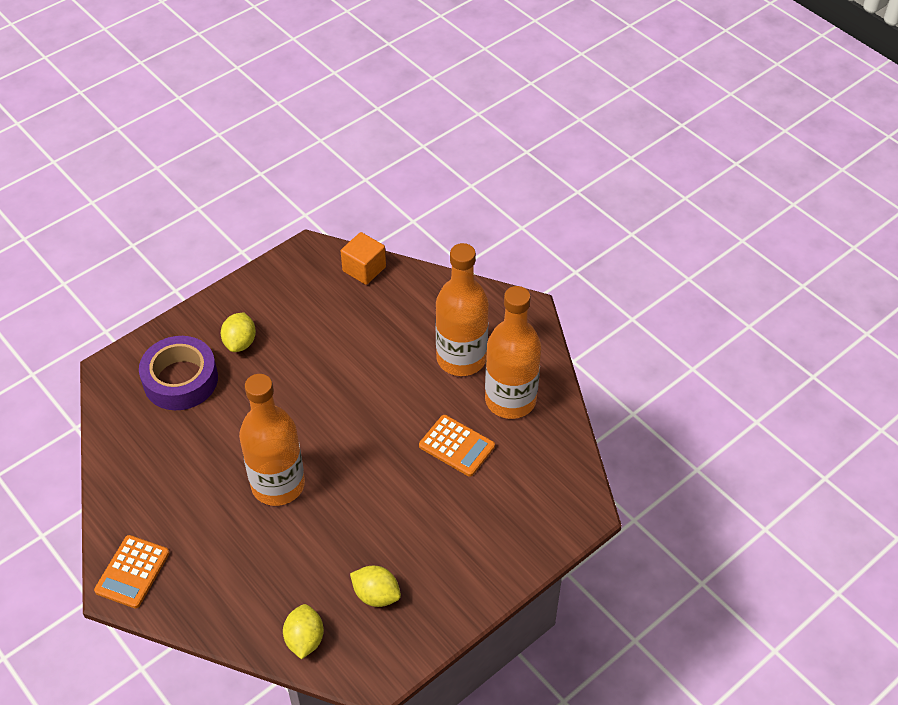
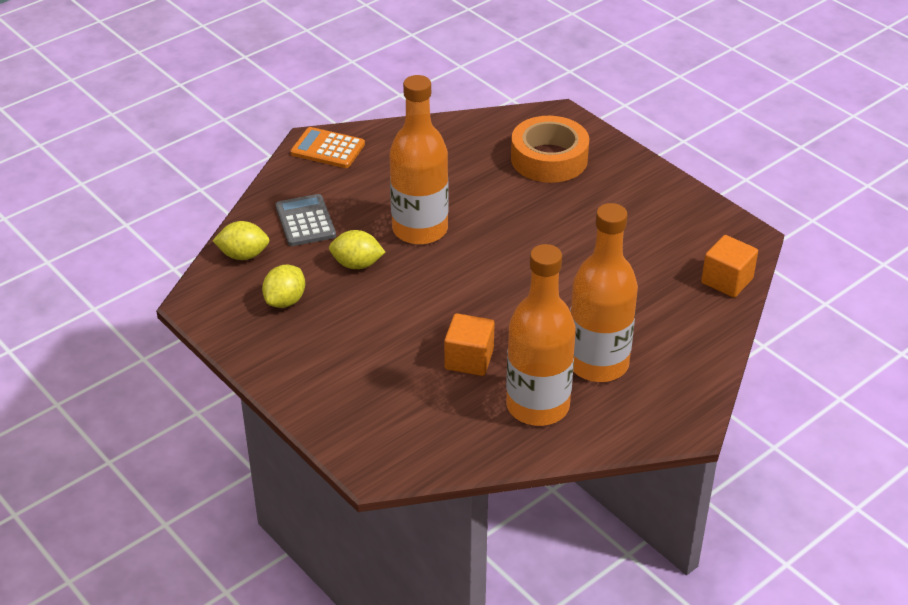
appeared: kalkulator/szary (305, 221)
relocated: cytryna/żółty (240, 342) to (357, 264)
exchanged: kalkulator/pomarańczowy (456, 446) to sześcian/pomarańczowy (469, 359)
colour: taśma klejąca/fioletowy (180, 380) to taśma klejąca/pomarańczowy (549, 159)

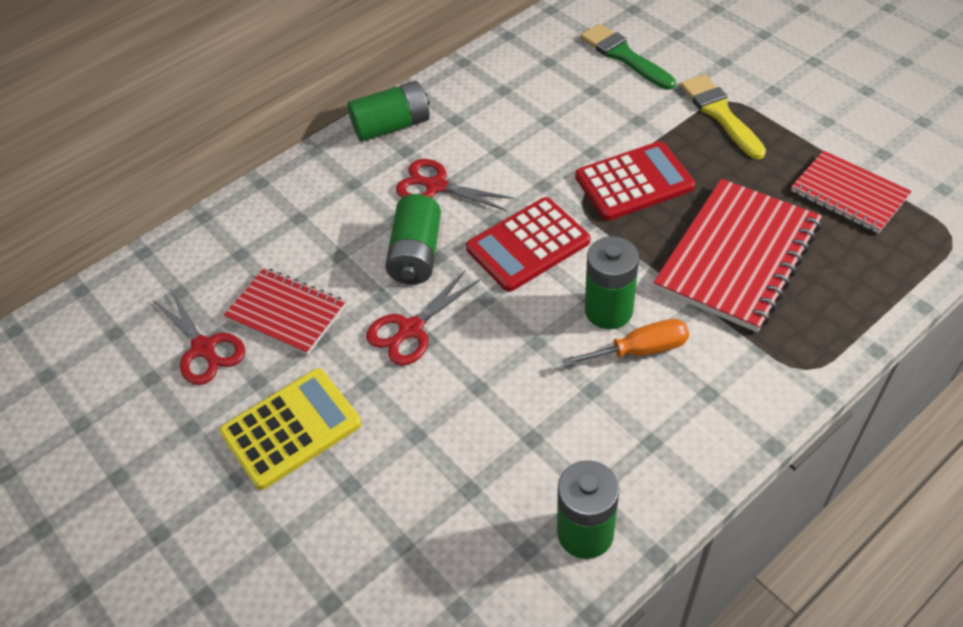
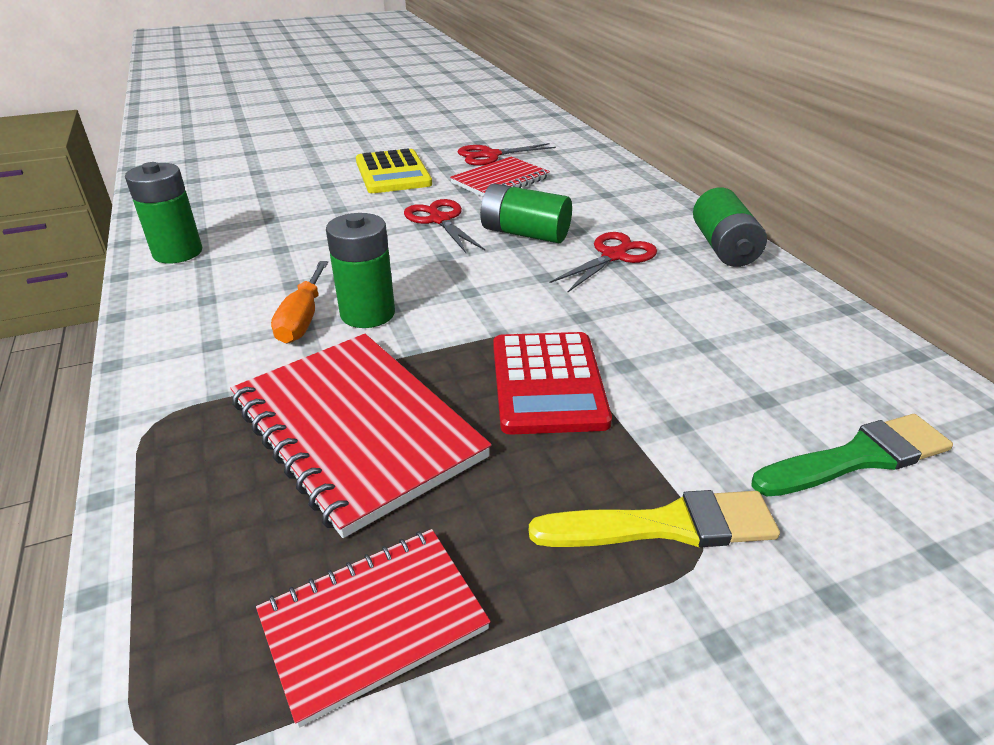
missing: kalkulator/czerwony (528, 245)

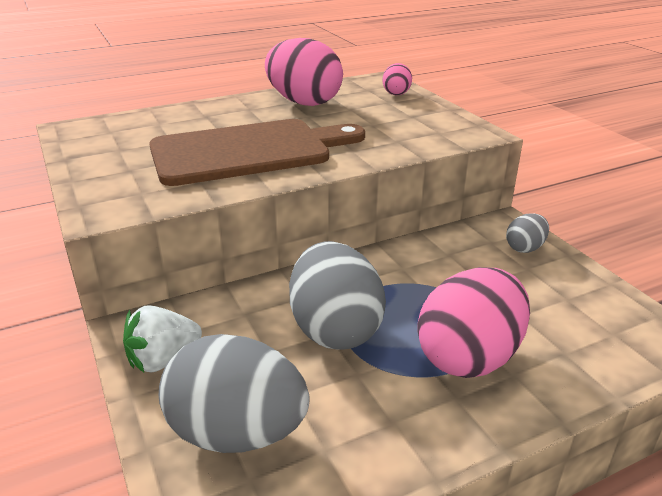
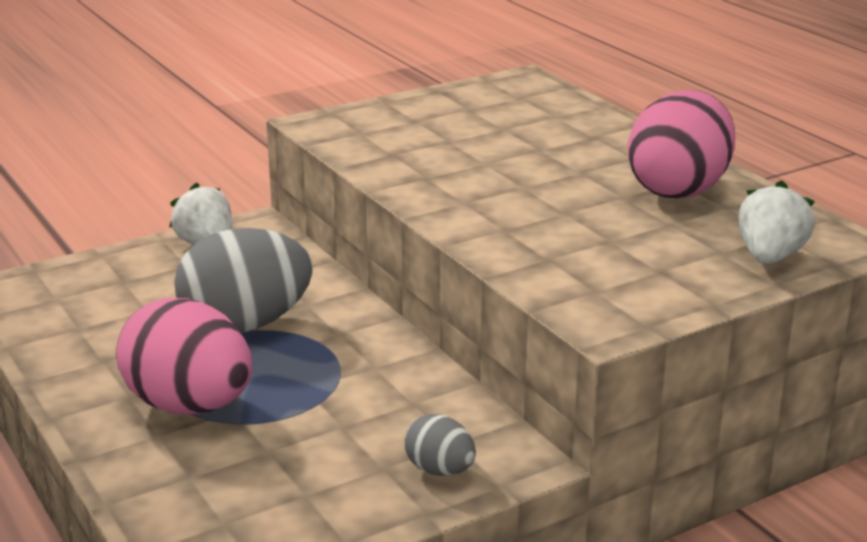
missing: deska do krojenia/brązowy (248, 151); jajko/szary (237, 432)
exchanged: jajko/różowy (396, 93) to truskawka/biały (770, 257)

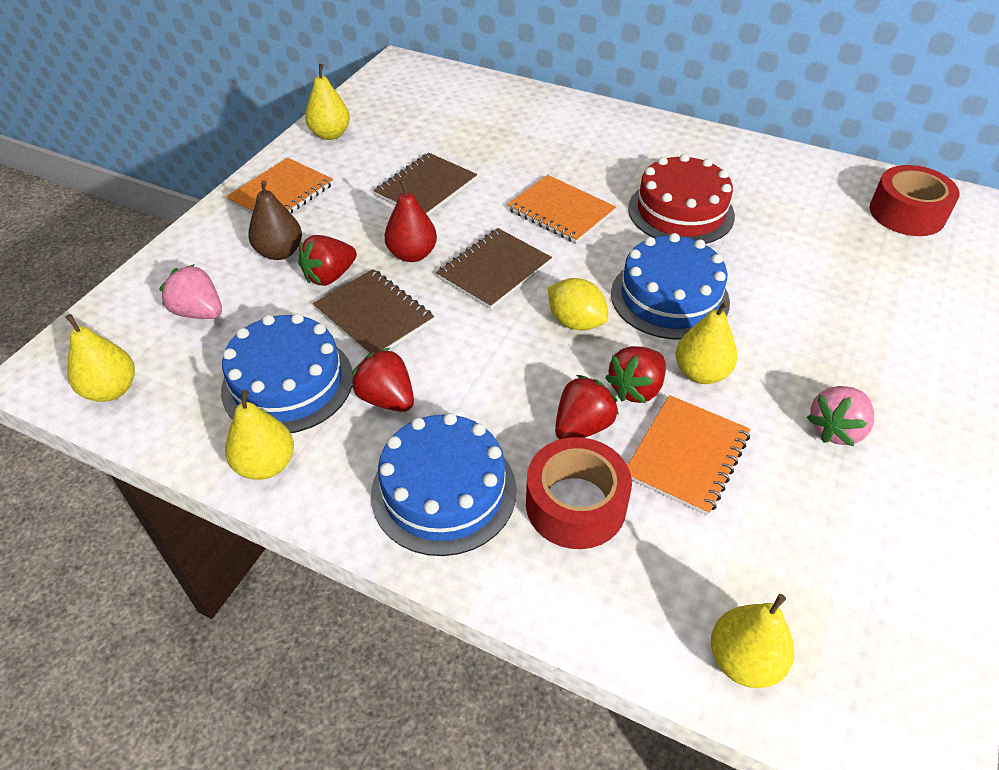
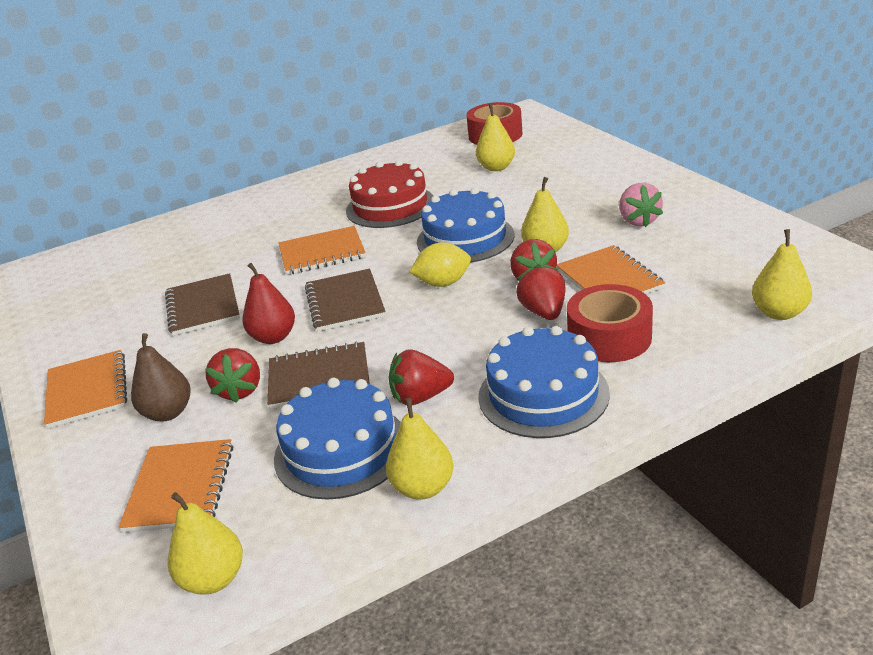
relocated: gruszka/żółty (330, 134) to (496, 167)
exchanged: truskawka/różowy (199, 312) to zeszyt/pomarańczowy (180, 487)

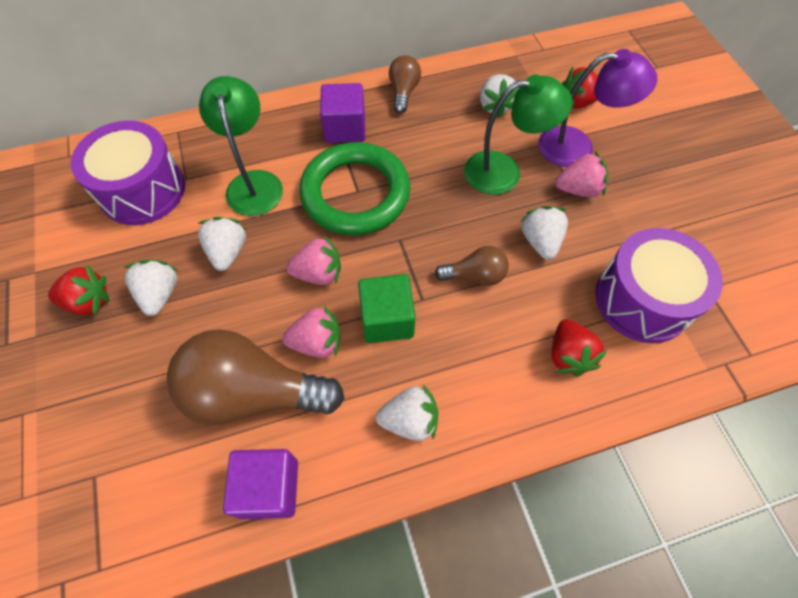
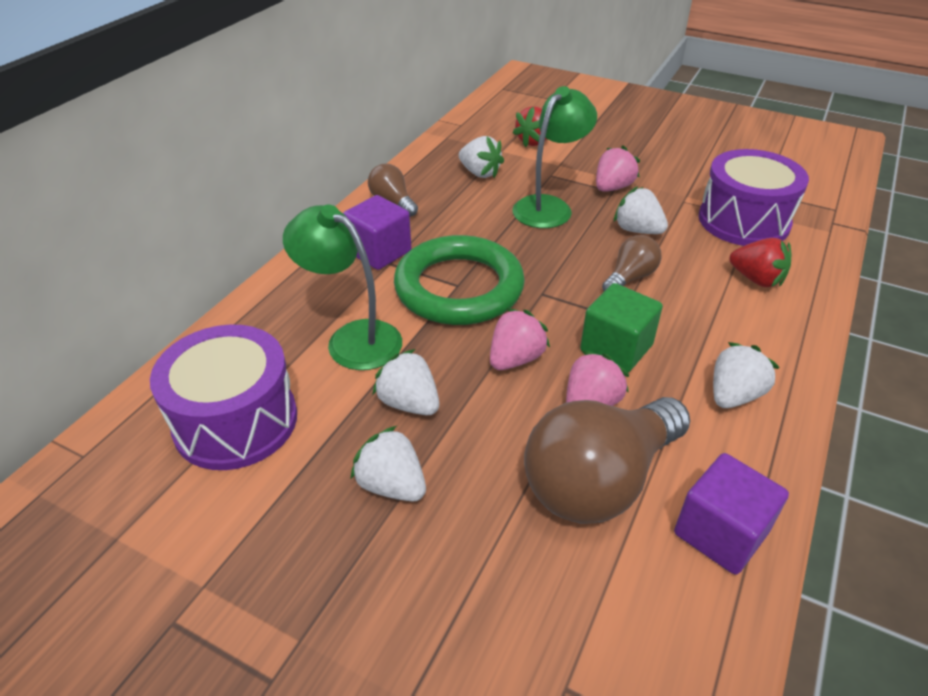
missing: truskawka/czerwony (89, 301); lampka/fioletowy (577, 147)

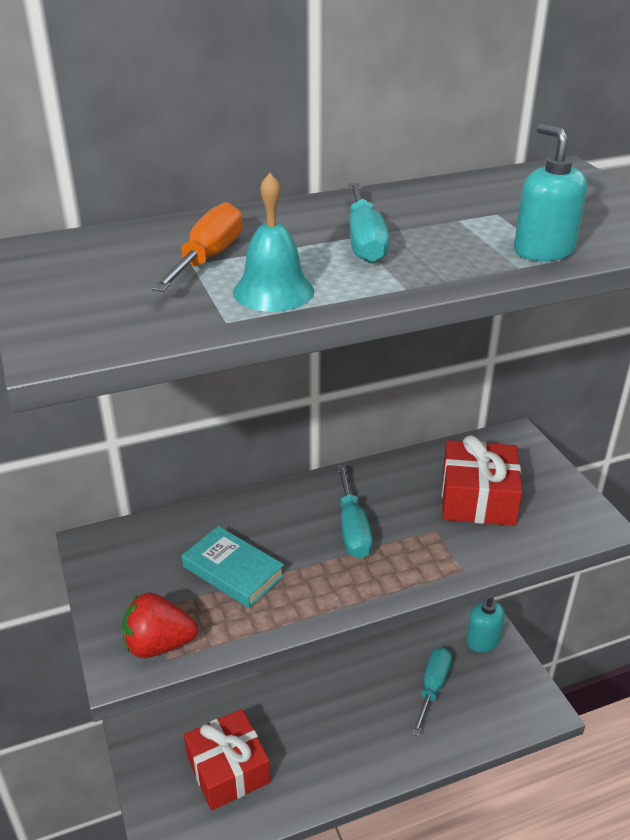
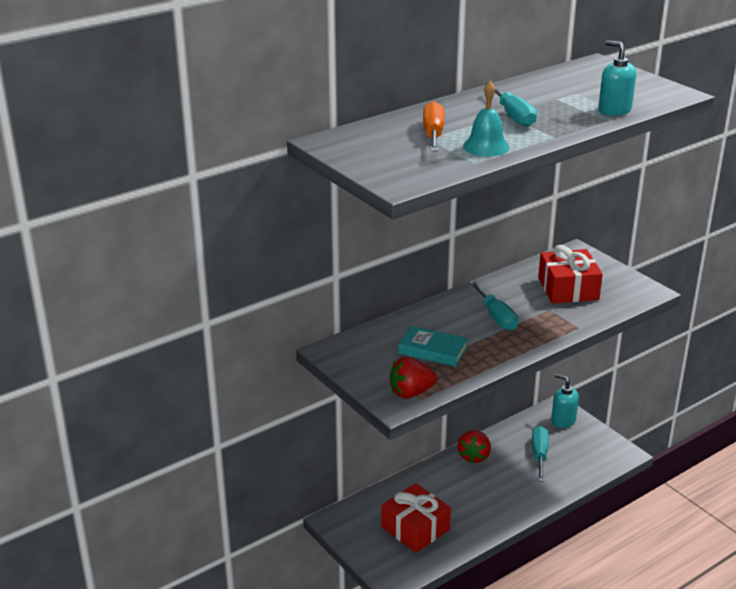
appeared: truskawka/czerwony (474, 456)

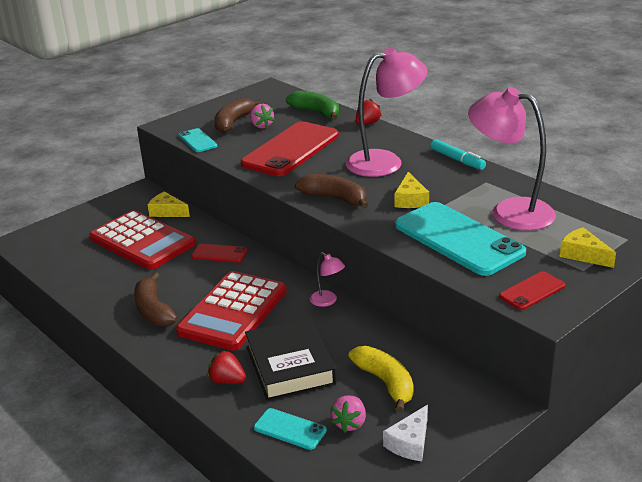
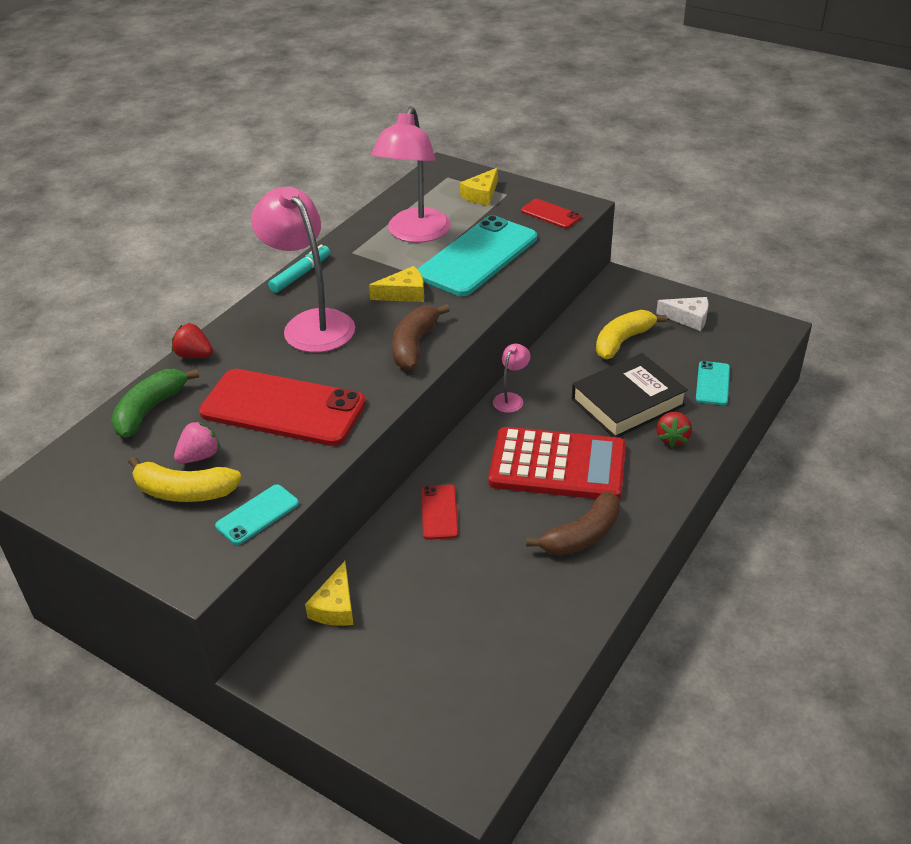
missing: kalkulator/czerwony (142, 241); truskawka/różowy (349, 423)
colour: banan/brązowy (233, 122) to banan/żółty (184, 492)

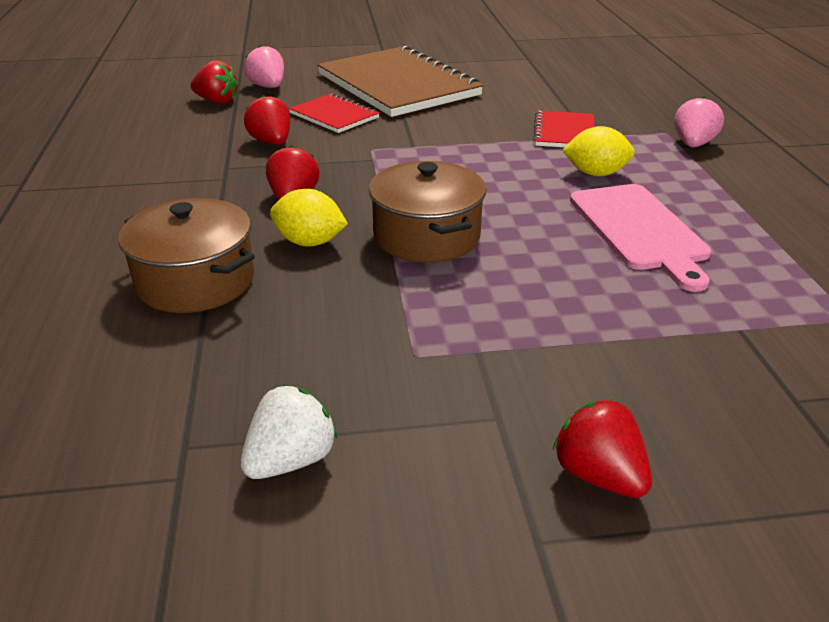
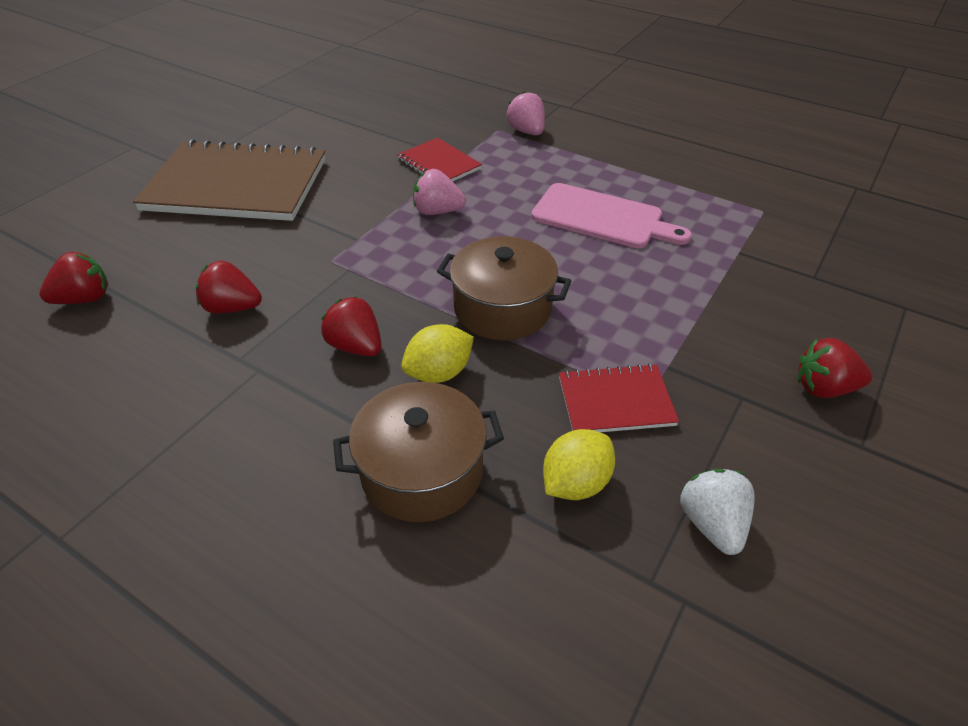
relocated: truskawka/różowy (268, 87) to (437, 211); zeszyt/czerwony (334, 116) to (615, 401); cytryna/żółty (595, 173) to (575, 483)

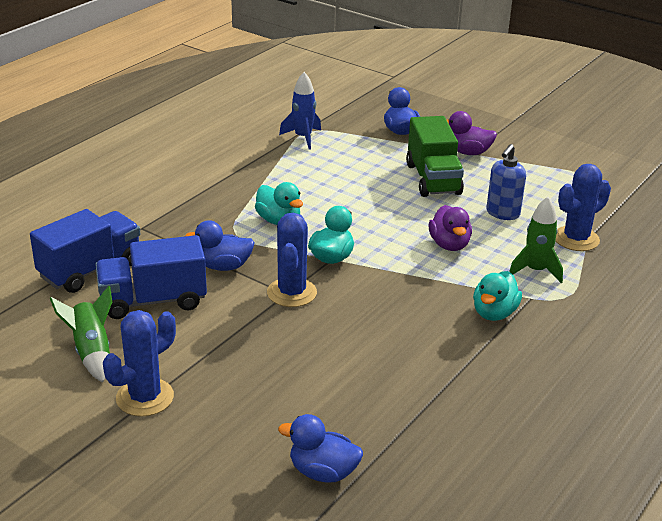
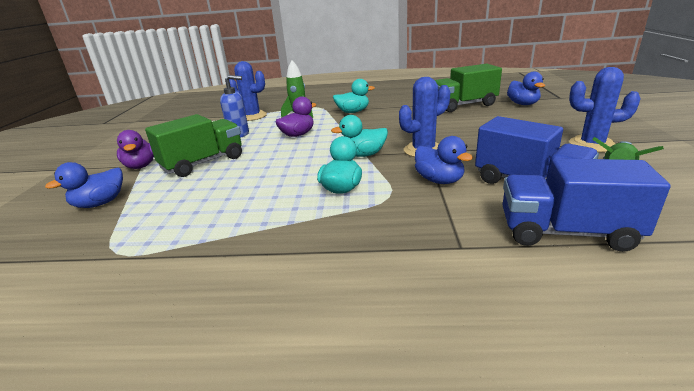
missing: rakieta/niebieski (303, 138)
appeared: ciężarówka/zielony (463, 105)

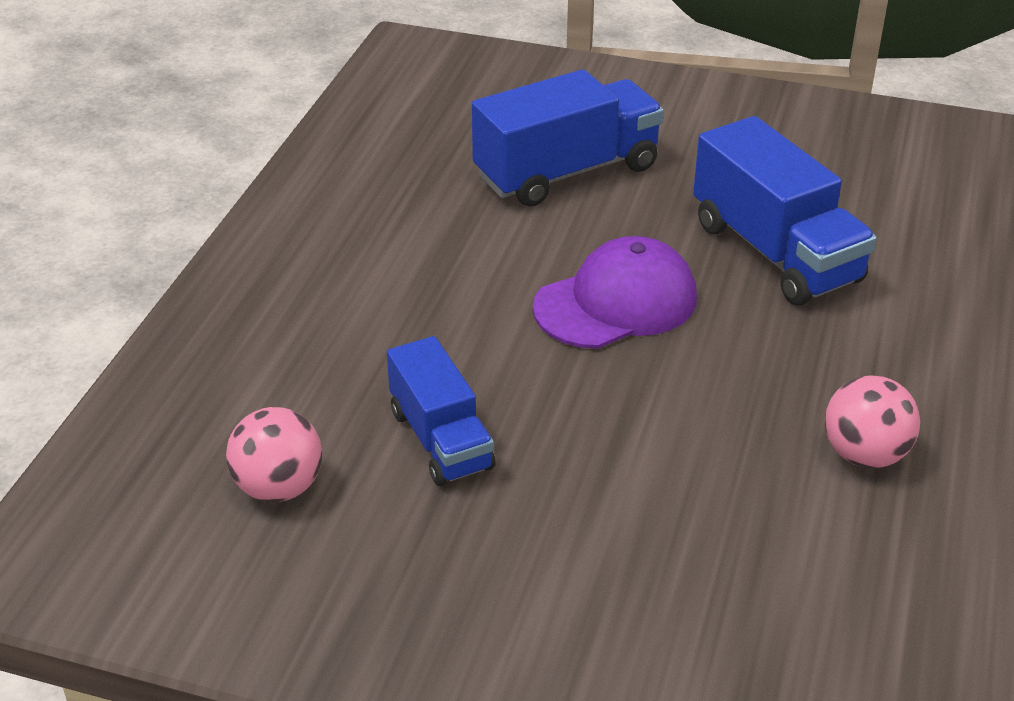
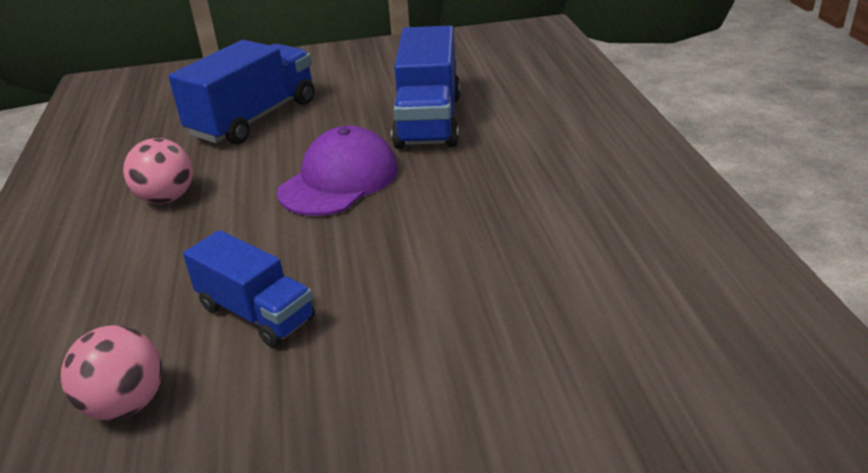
relocated: piłka/różowy (864, 454) to (166, 198)
spun: ciężarówka/niebieski (775, 252) = (428, 121) 60 degrees clockwise

